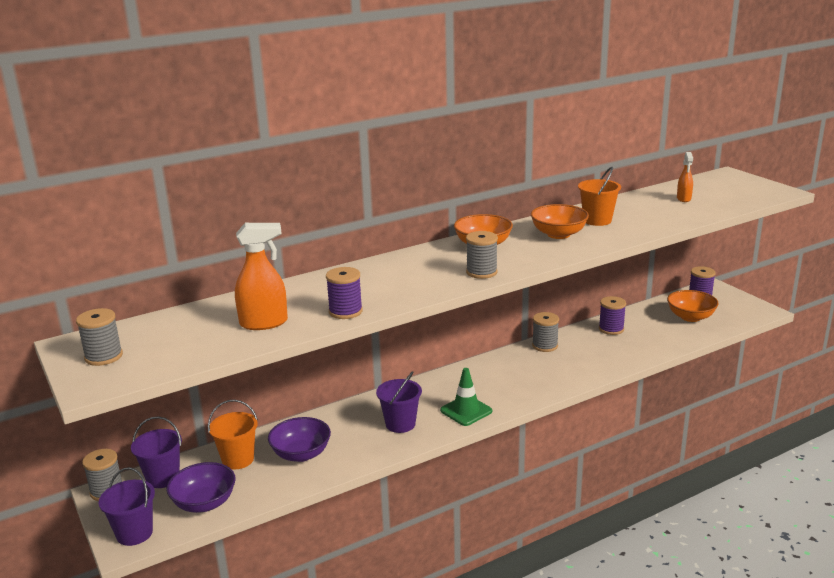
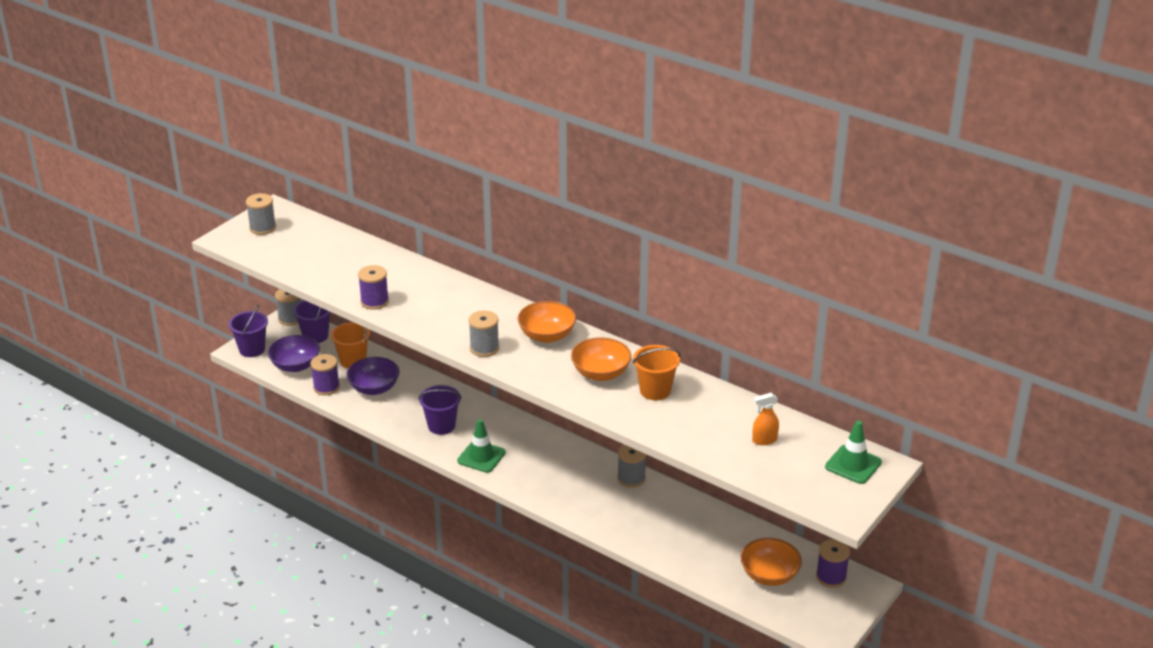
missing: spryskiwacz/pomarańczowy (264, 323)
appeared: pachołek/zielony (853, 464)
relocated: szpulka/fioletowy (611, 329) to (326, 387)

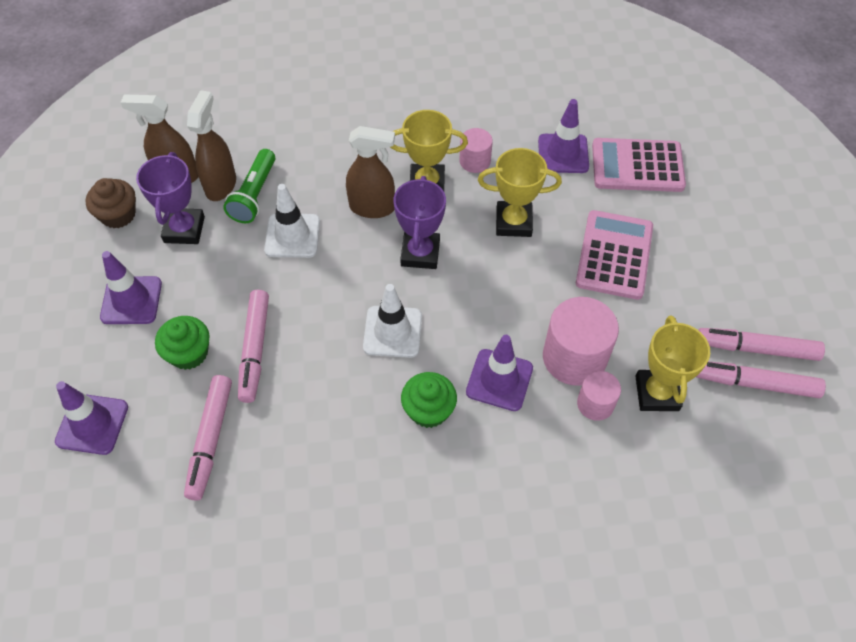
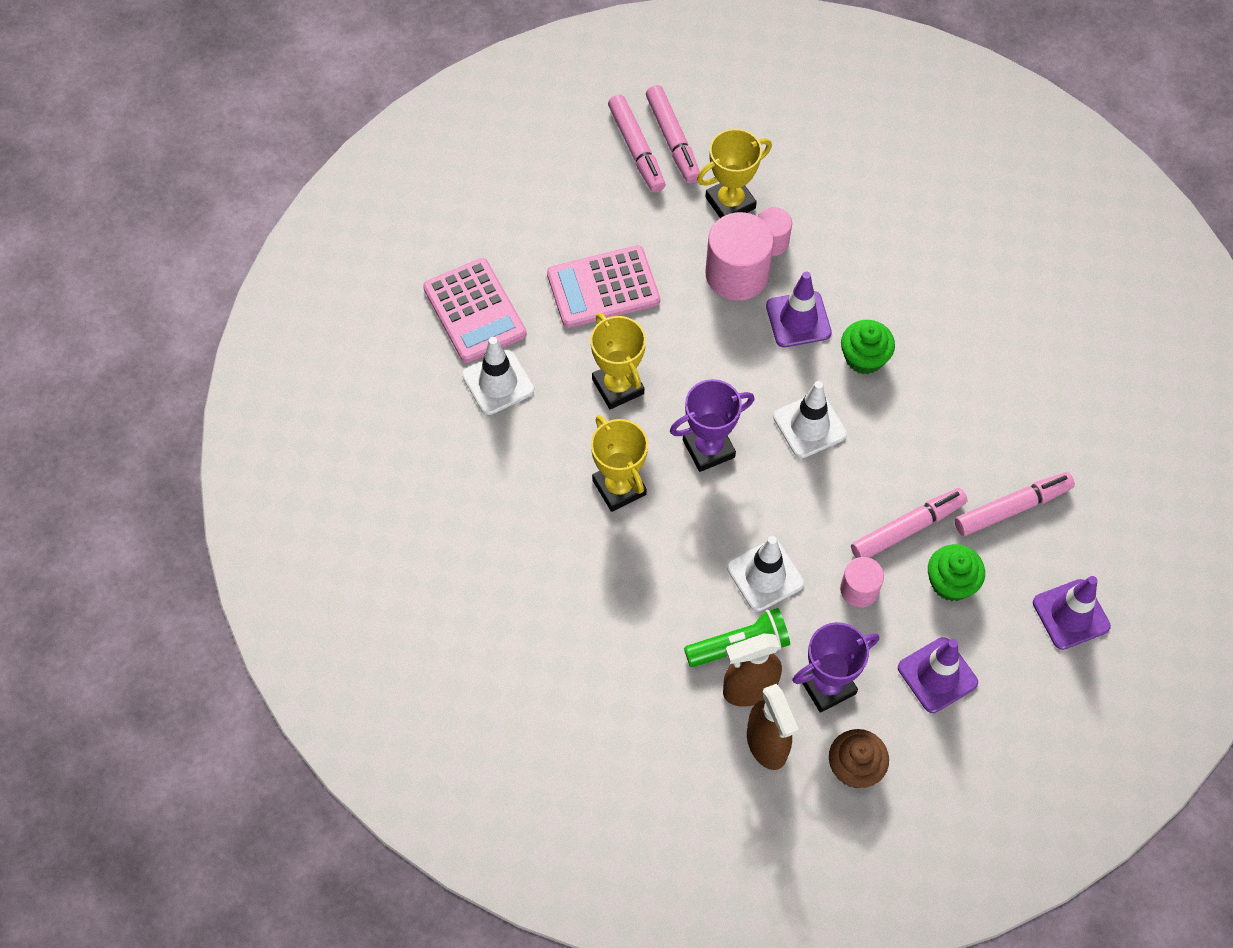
missing: spryskiwacz/brązowy (372, 207)
relocated: walec/różowy (475, 161) to (859, 589)
colour: pachołek/fioletowy (563, 154) to pachołek/biały (498, 383)

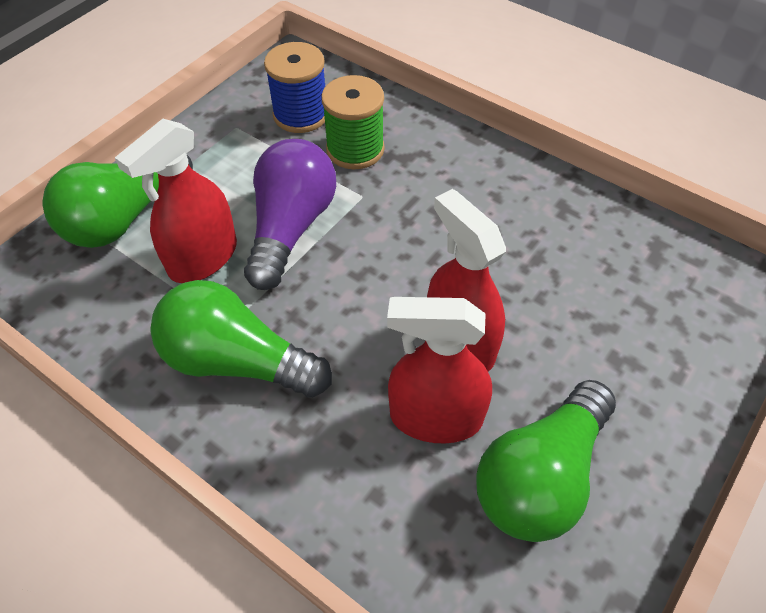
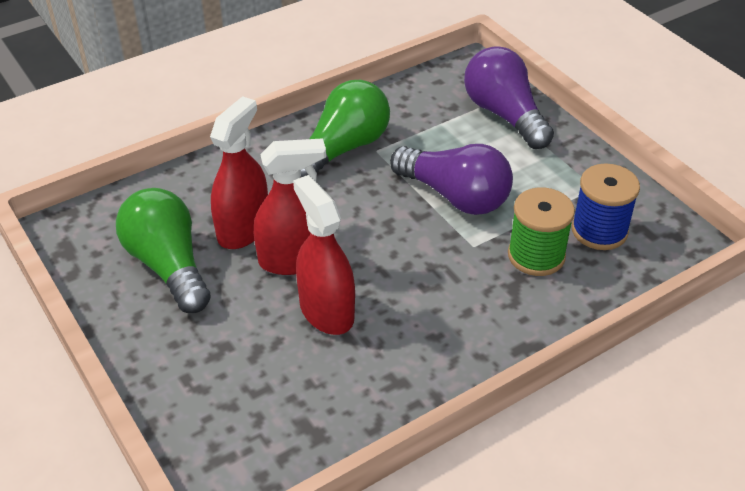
relocated: spryskiwacz/czerwony (203, 258) to (326, 311)
colour: żarówka/zielony (124, 218) to żarówka/fioletowy (504, 115)

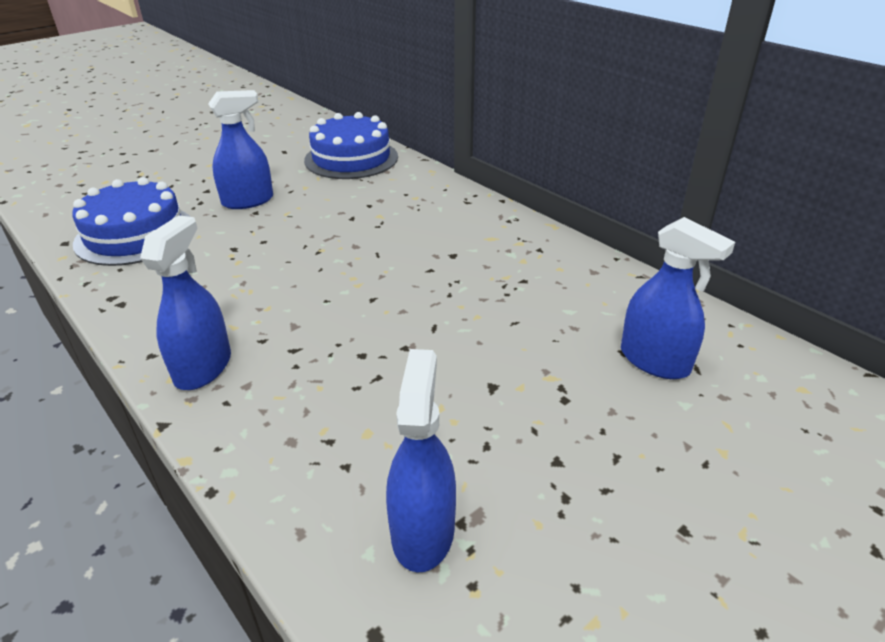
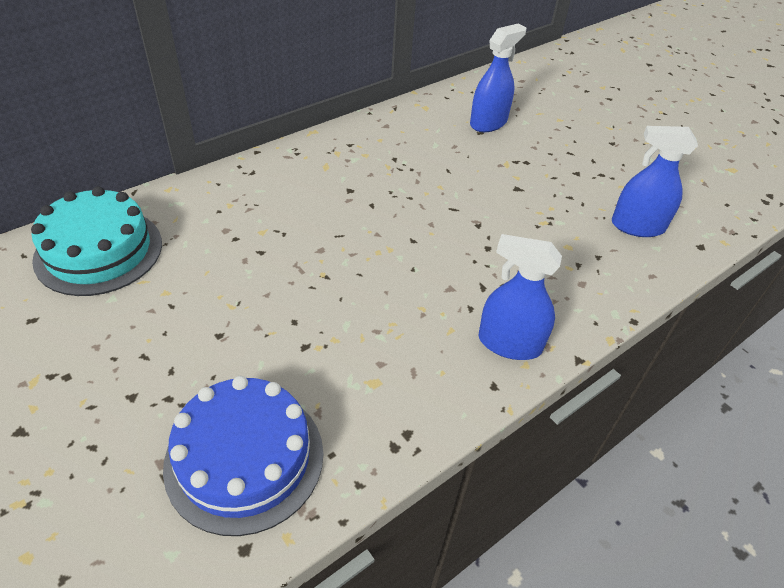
missing: spryskiwacz/niebieski (248, 201)
colour: tort/niebieski (351, 158) to tort/turkusowy (99, 251)

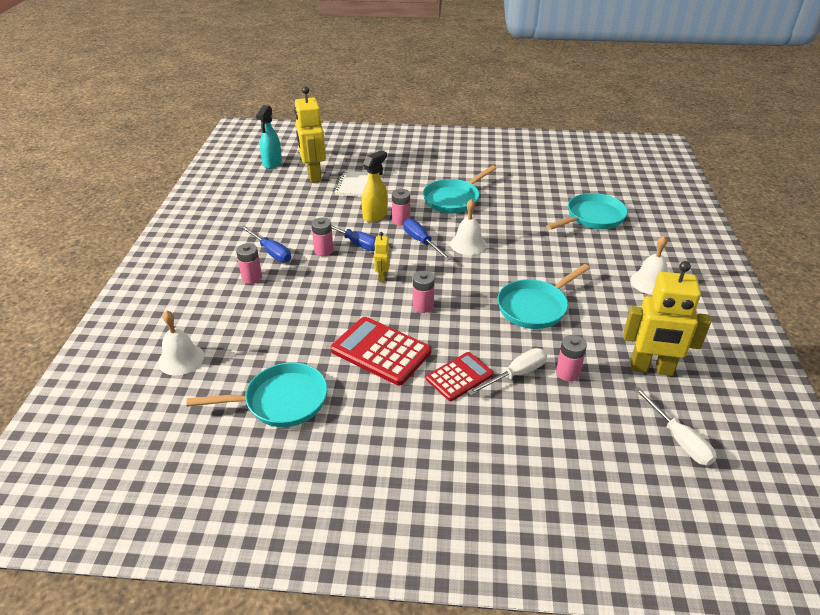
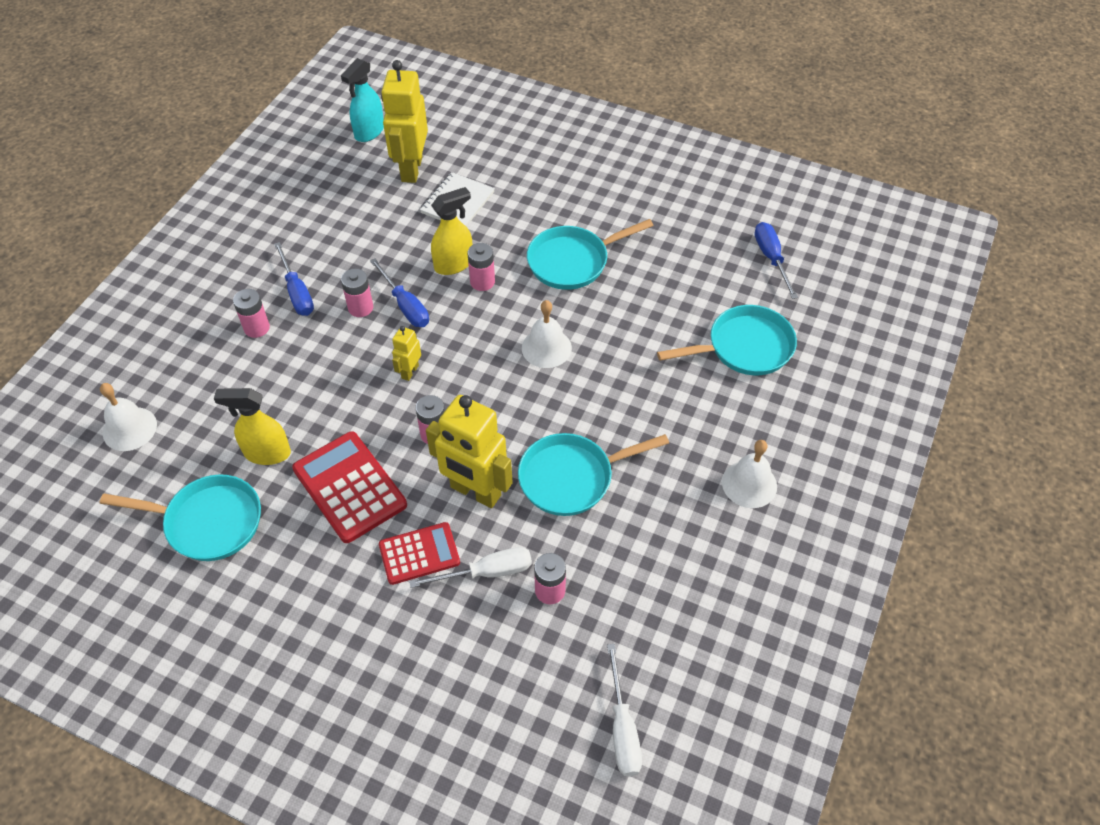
appeared: spryskiwacz/żółty (267, 453)
relocated: śrubokręt/niebieski (421, 242) to (771, 258); robot/żółty (651, 368) to (475, 492)

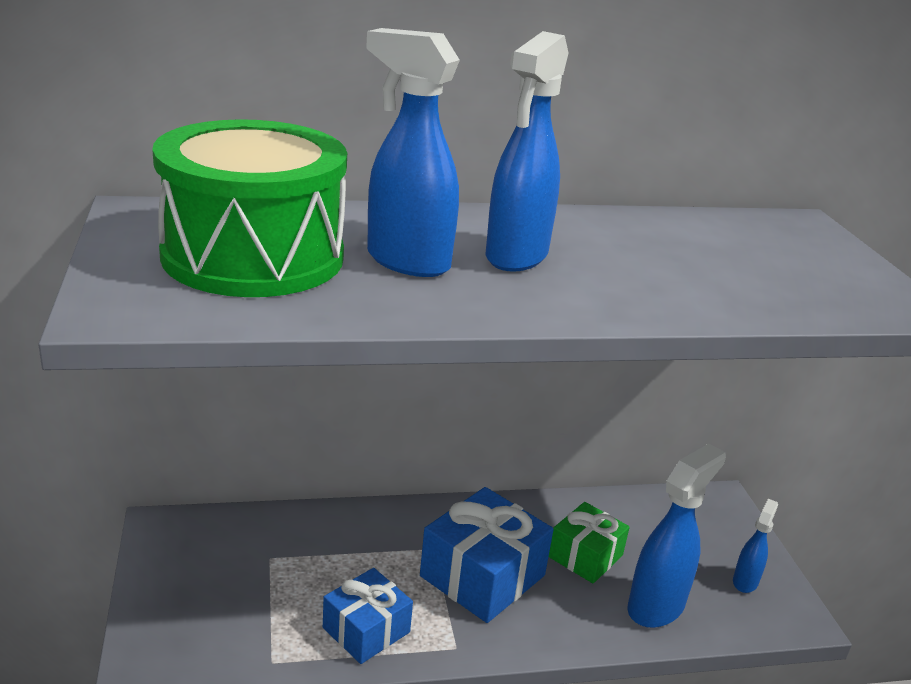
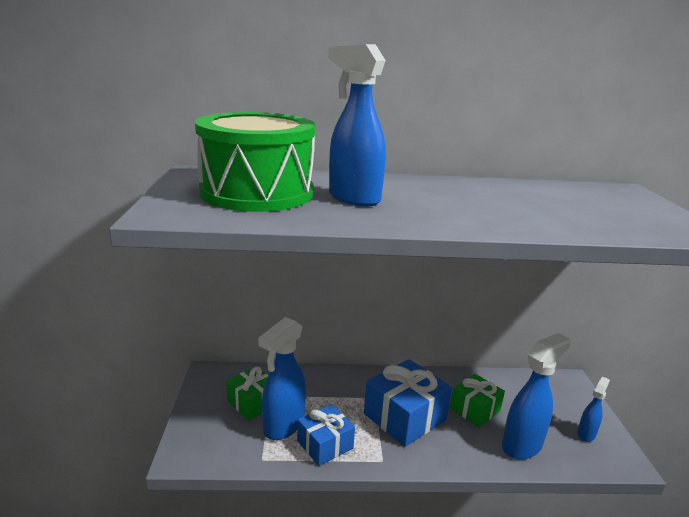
appeared: prezent/zielony (253, 402)
relocated: spryskiwacz/niebieski (515, 257) to (283, 426)

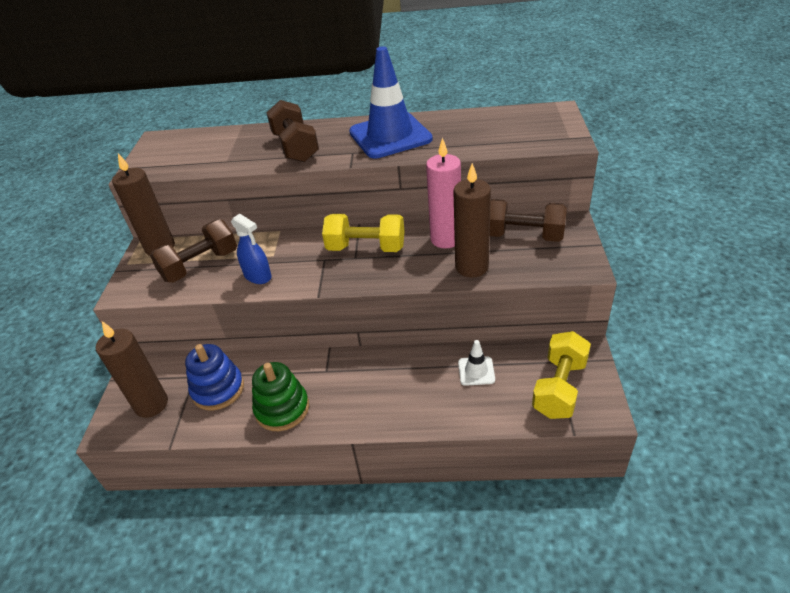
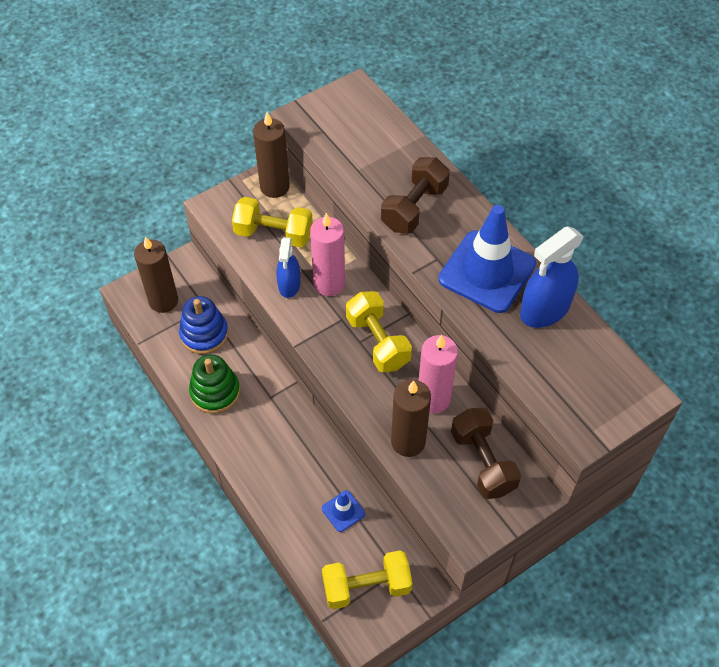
appeared: świeca/różowy (329, 284); spryskiwacz/niebieski (544, 310)
colour: hantel/brązowy (200, 265) to hantel/żółty (273, 233); pachołek/biały (476, 371) to pachołek/niebieski (343, 511)

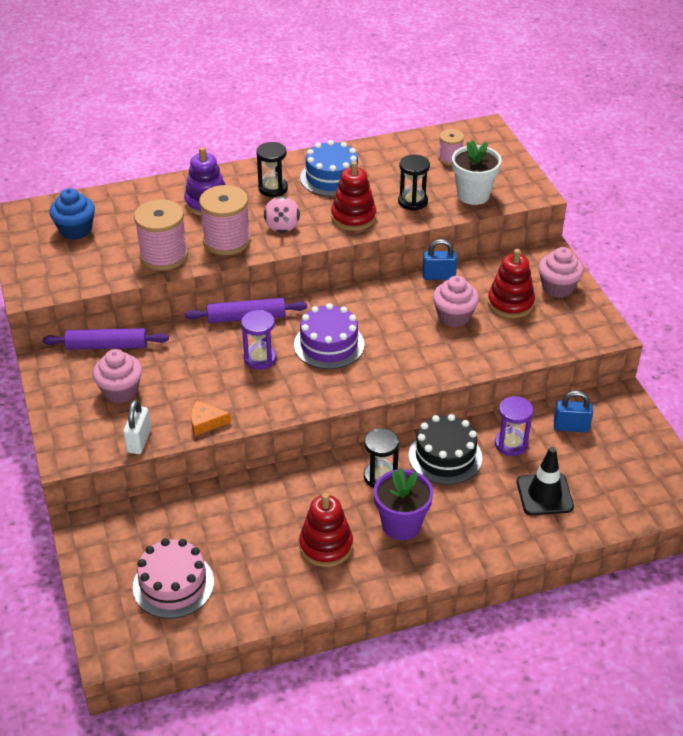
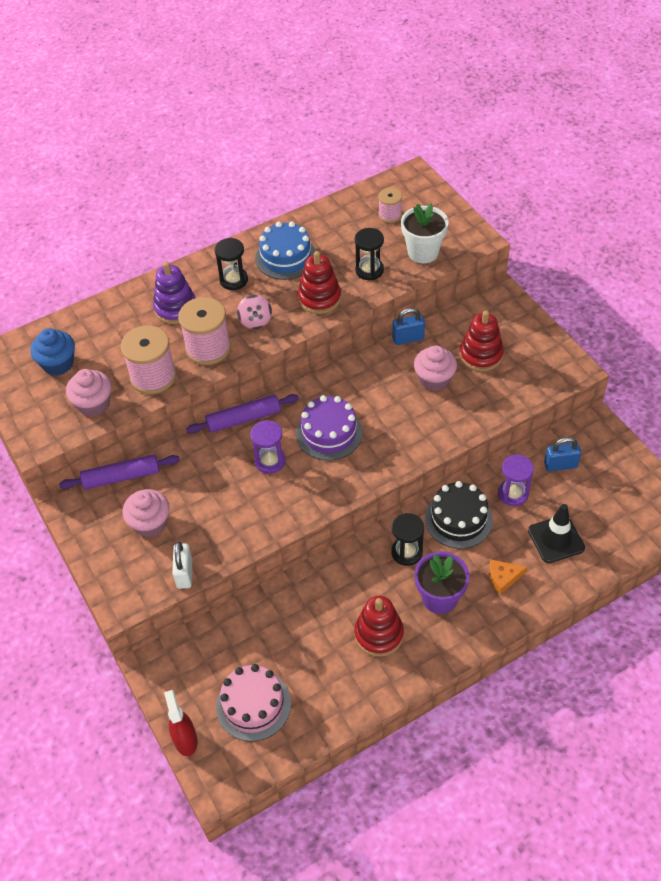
appeared: spryskiwacz/czerwony (185, 740)
relocated: ser/pomarańczowy (206, 422) to (503, 578); muffinka/różowy (557, 287) to (94, 404)

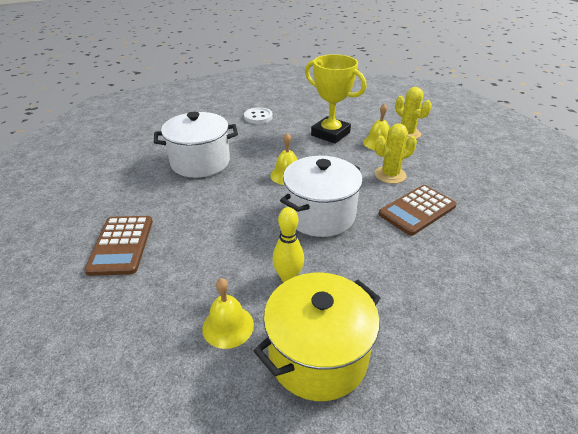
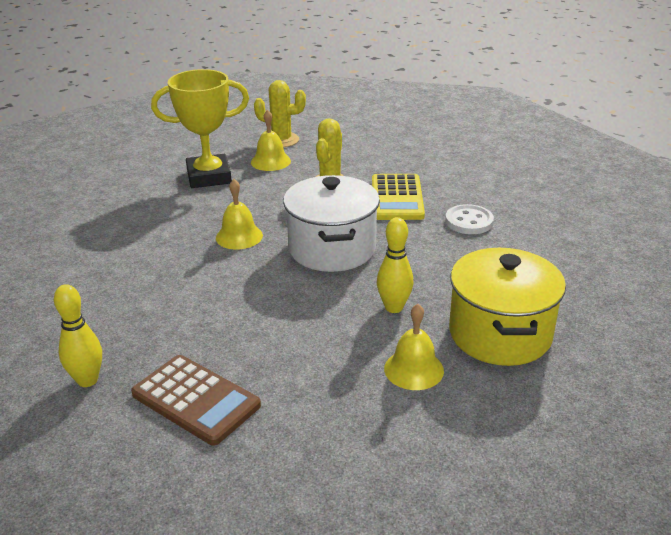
missing: garnek/biały (200, 162)
appeared: kręgiel/żółty (87, 380)
relocated: guzik/biały (258, 117) to (469, 221)
colour: kalkulator/brązowy (417, 210) to kalkulator/żółty (397, 198)

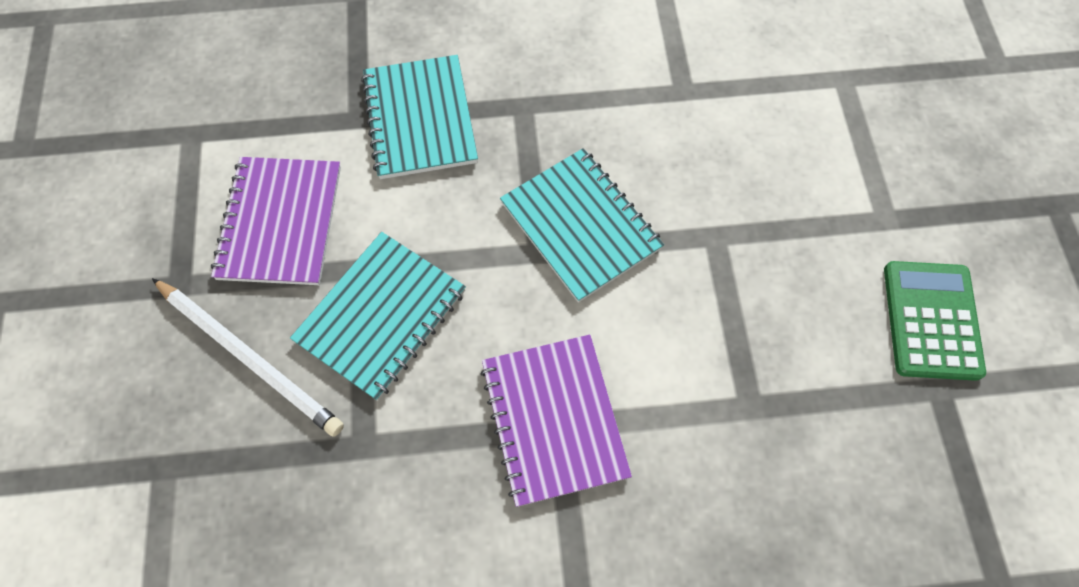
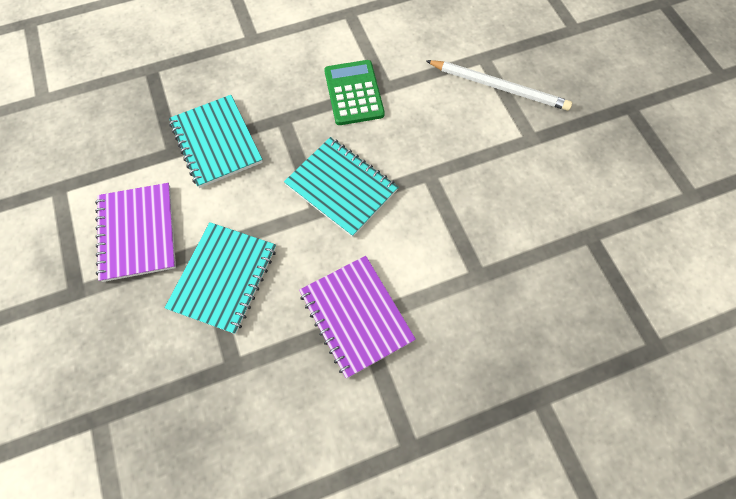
relocated: ołówek/biały (250, 358) to (499, 87); kalkulator/zielony (931, 320) to (354, 93)

